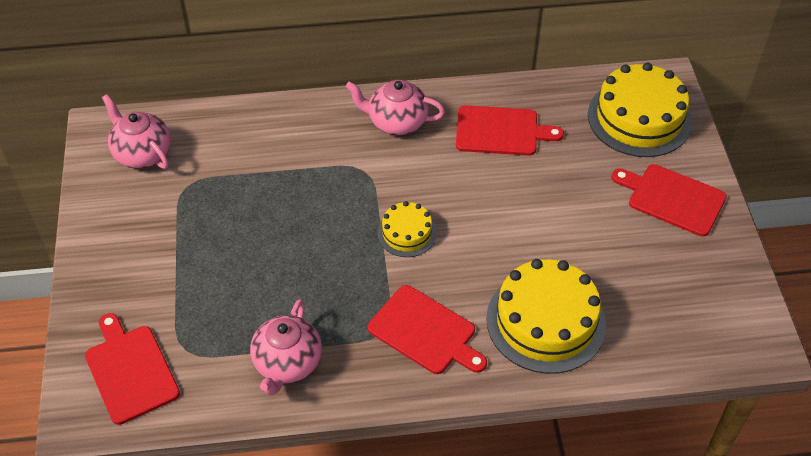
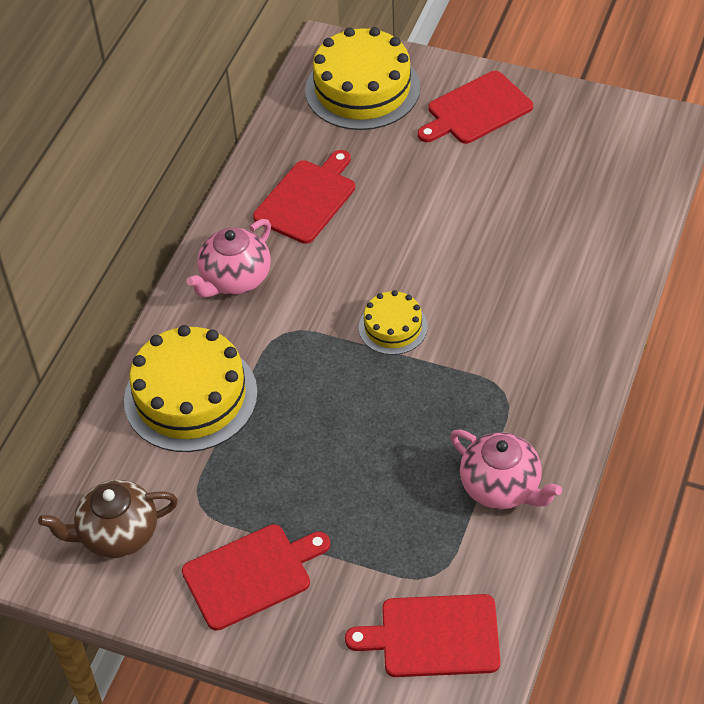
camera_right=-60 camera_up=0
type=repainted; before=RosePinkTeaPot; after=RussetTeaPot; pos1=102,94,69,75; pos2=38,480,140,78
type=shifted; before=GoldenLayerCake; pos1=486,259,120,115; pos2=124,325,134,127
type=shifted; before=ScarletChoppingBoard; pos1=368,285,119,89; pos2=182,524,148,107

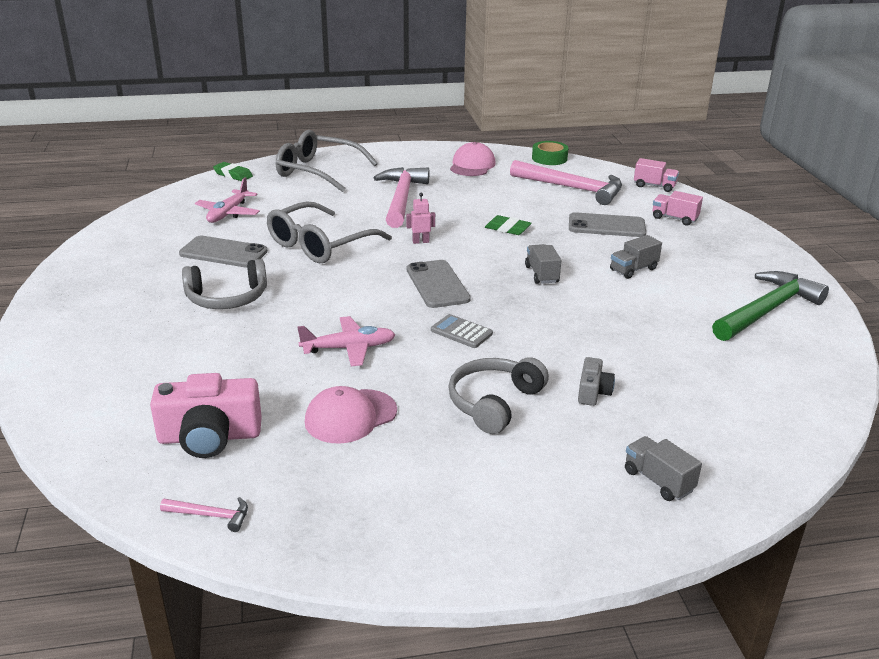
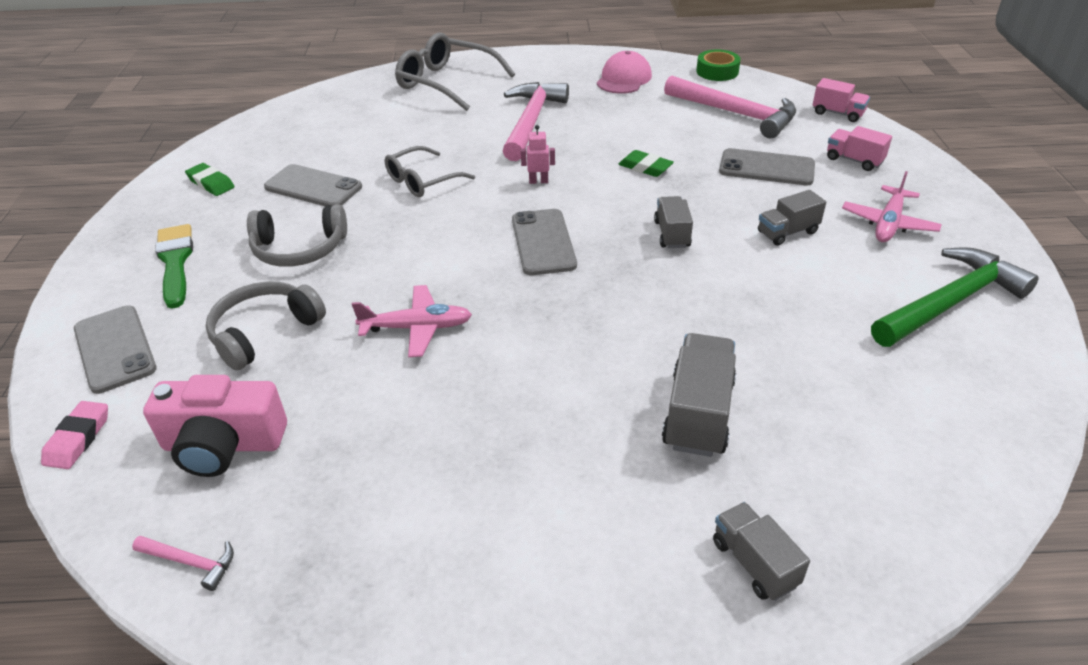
camera_right=10 camera_up=10
type=new; after=RosePinkGumEraser; pos2=41,401,67,68
type=new; after=AshGreyPhone; pos2=74,305,83,89
type=new; after=LeafGreenPaintBrush; pos2=155,224,38,85
type=shifted; before=LeafGreenGumEraser; pos1=213,162,40,19; pos2=185,163,50,33
type=shifted; before=AshGreyOverEarHeadphones; pos1=448,357,101,77; pos2=206,281,120,89
type=scaled; before=AshGreySpectacles; pos1=267,201,125,62; pos2=384,146,91,51; scale=0.64
type=swapped; before=AshGreyCompactCamera; after=AshGreyLorry; pos1=578,357,37,49; pos2=662,333,74,124
type=shifted; before=RosePinkAeroplane; pos1=195,177,65,46; pos2=842,171,100,71
type=gone; before=RosePinkBaseballCap; pos1=305,386,92,58
type=gone; before=AshGreyAddingMachine; pos1=431,314,62,34

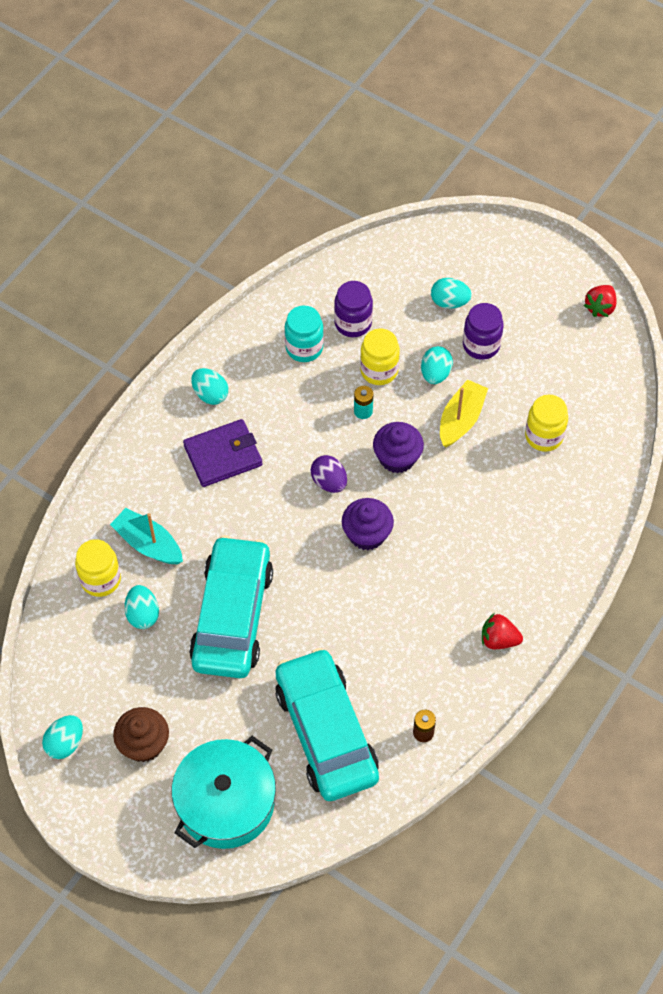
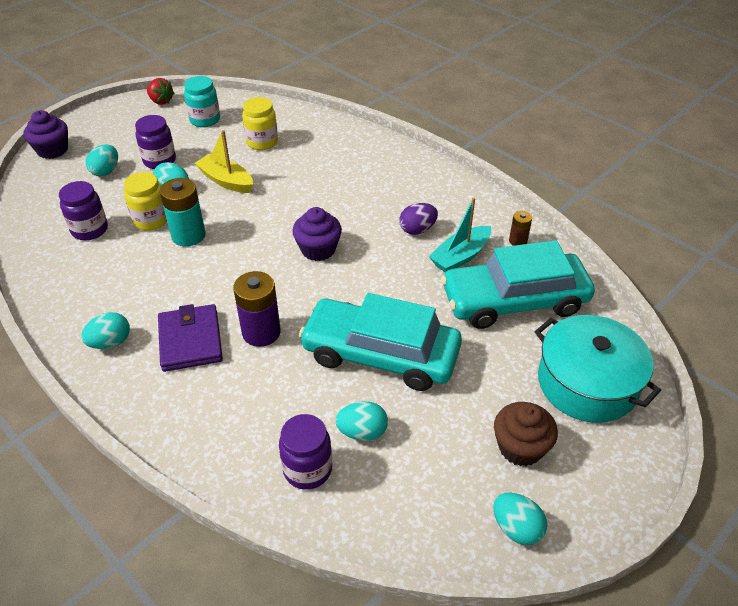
camera_right=-80 camera_up=-15
type=shifted; before=VioletMuffin; pos1=373,422,51,51; pos2=23,110,45,49
type=scaled; before=TurquoiseAaBattery; pos1=354,386,19,33; pos2=160,178,46,69; scale=1.87
type=shifted; before=TurquoiseJar; pos1=285,306,39,56; pos2=184,76,36,51
type=new; after=VioletAaBattery; pos2=233,271,48,76
type=repainted; before=GoldenJar; after=VioletJar; pos1=75,539,46,58; pos2=279,414,53,76
type=shifted; before=VioletEgg; pos1=311,455,36,38; pos2=399,203,39,32
type=shifted; before=TurquoiseToyBoat; pos1=110,508,73,56; pos2=429,197,62,75
type=gone; before=ScarletToyStrawberry; pos1=482,613,41,36

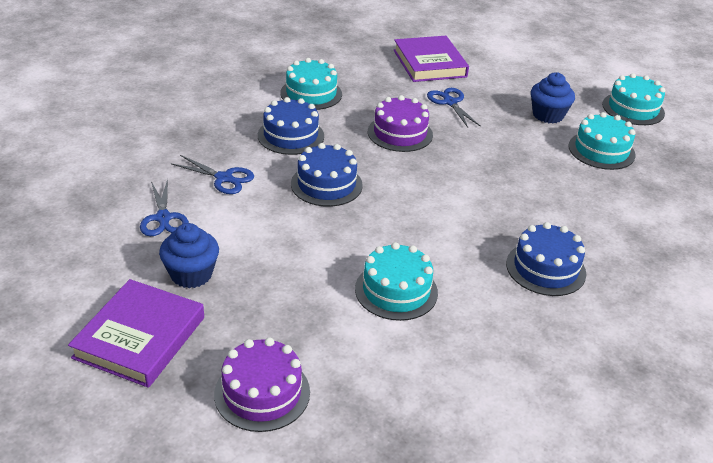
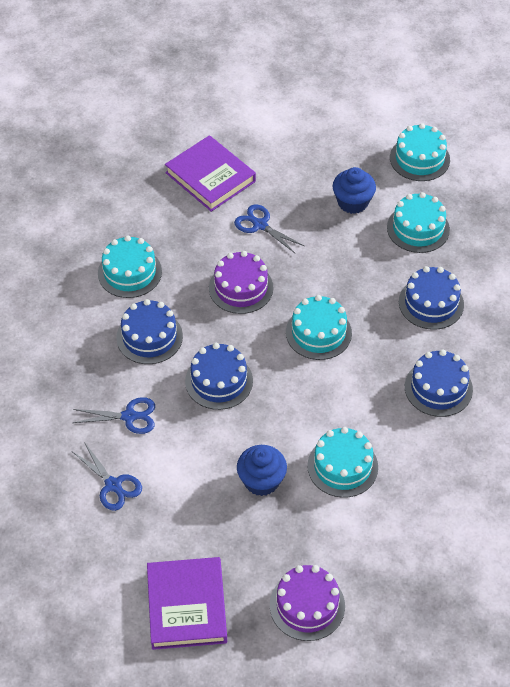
camera_right=-25 camera_up=15
type=shifted; before=BlueMuffin; pos1=159,223,60,65; pos2=237,445,50,51
type=new; after=TurquoiseLayerCake; pos2=286,295,66,65
type=new; after=BlueLayerCake; pos2=399,266,65,64

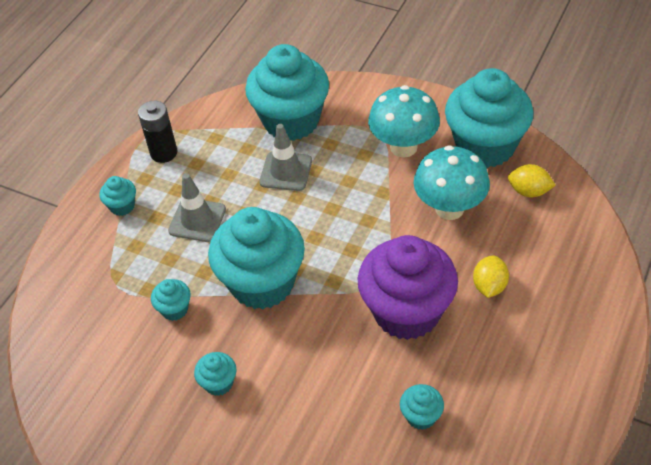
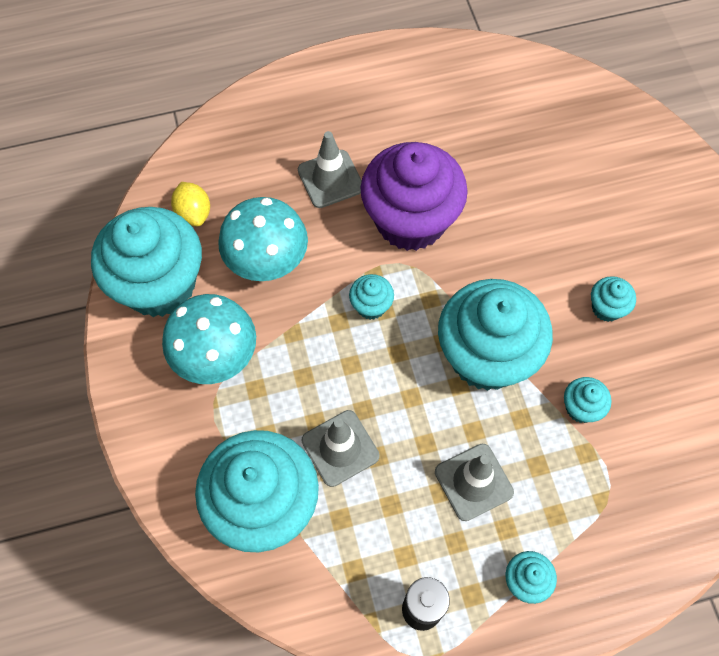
camera_right=-135 camera_up=15
type=swapped; before=GoldenCitrusFruit; after=AshGreyTrafficCone; pos1=473,255,36,43; pos2=298,131,64,77
type=shifted; before=TurquoiseMuffin; pos1=400,384,44,46; pos2=349,274,45,46

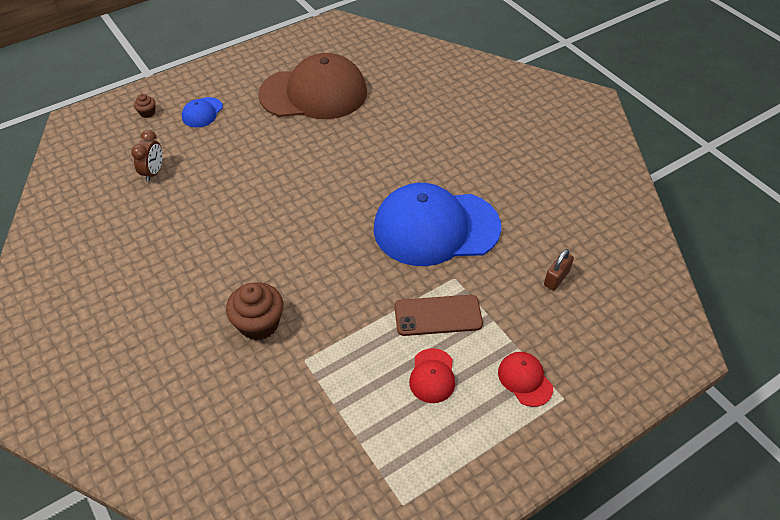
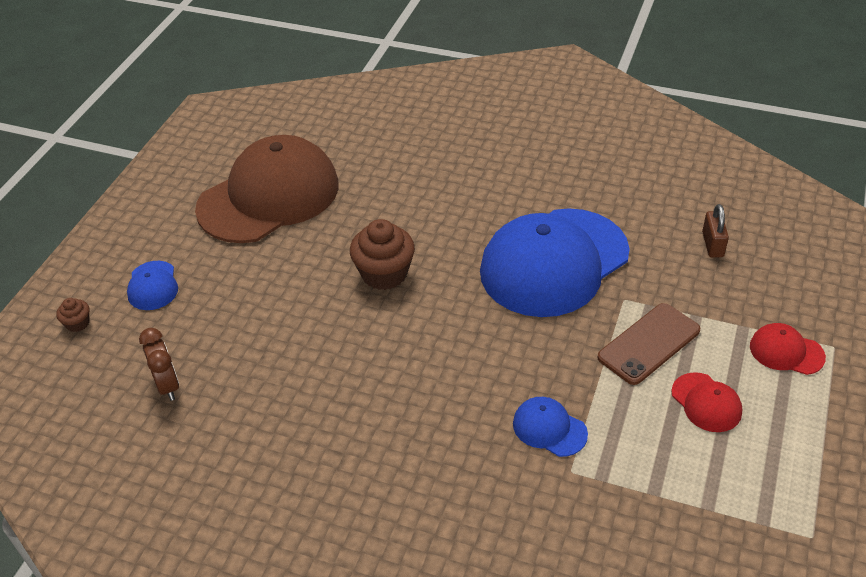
camera_right=-35 camera_up=-5
type=shifted; before=RussetMuffin; pos1=226,282,58,59; pos2=350,219,65,71
type=new; after=BlueBaseballCap; pos2=513,397,75,60

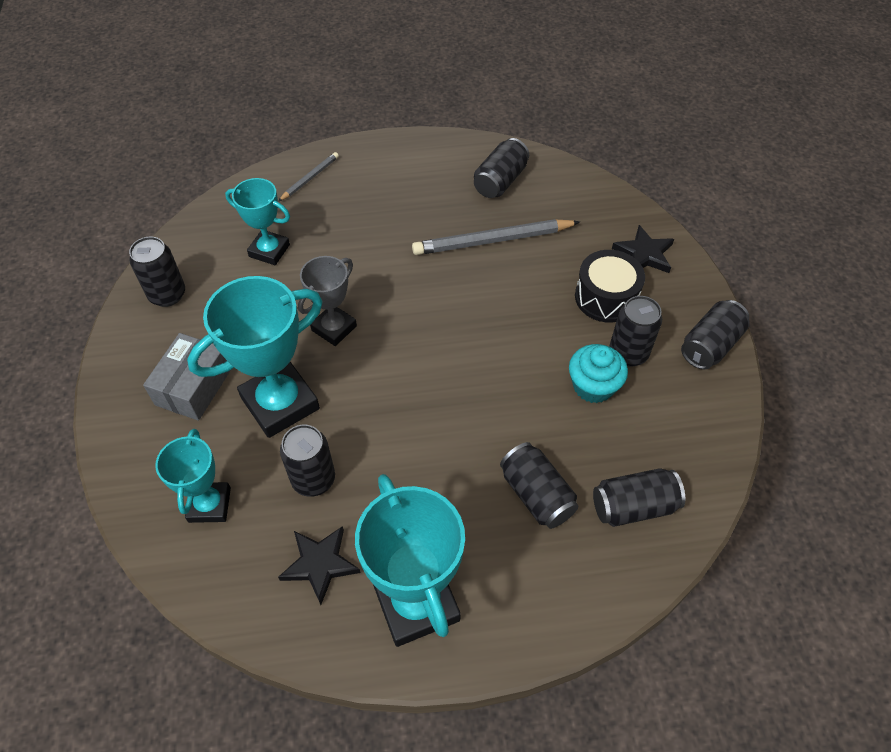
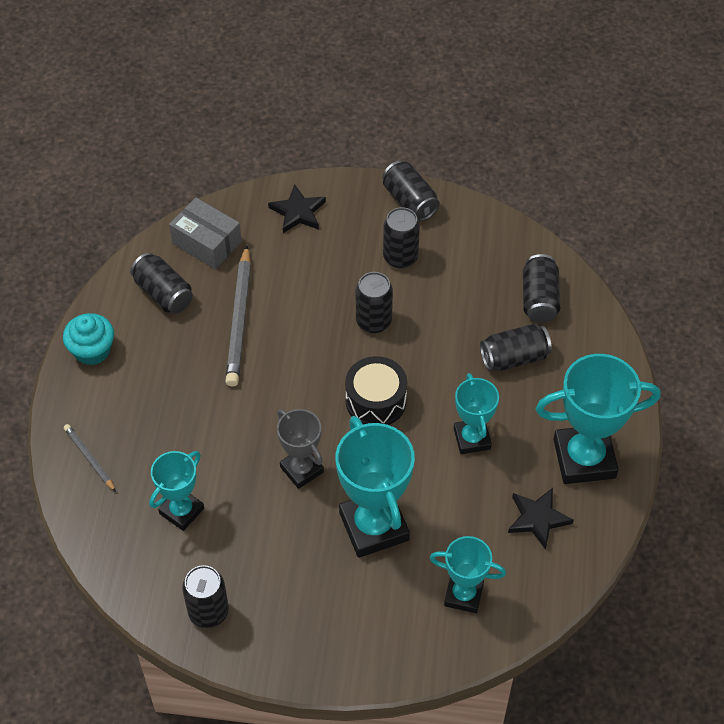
camera_right=-75 camera_up=0
type=shifted; before=TurquoiseMuffin; pos1=569,344,59,59; pos2=63,313,51,52
type=shifted; before=AshGreyPackage; pos1=143,333,88,88; pos2=169,198,73,71
type=shifted; before=EbonySnareDrum; pos1=575,250,70,73; pos2=345,356,62,69
type=shifted; before=EbonySodaCan; pos1=280,425,55,72; pos2=356,272,37,62
type=new; after=TurquoisePrizeCup; pos2=454,373,45,81

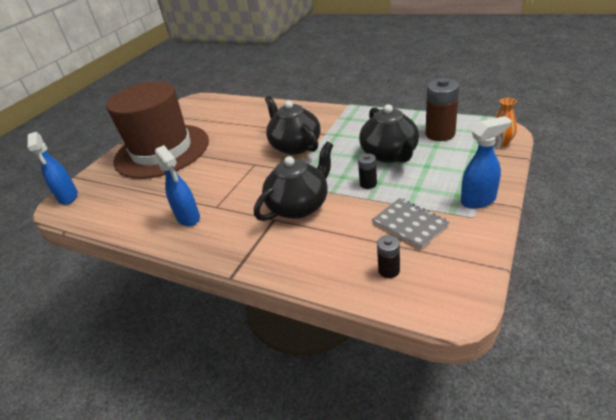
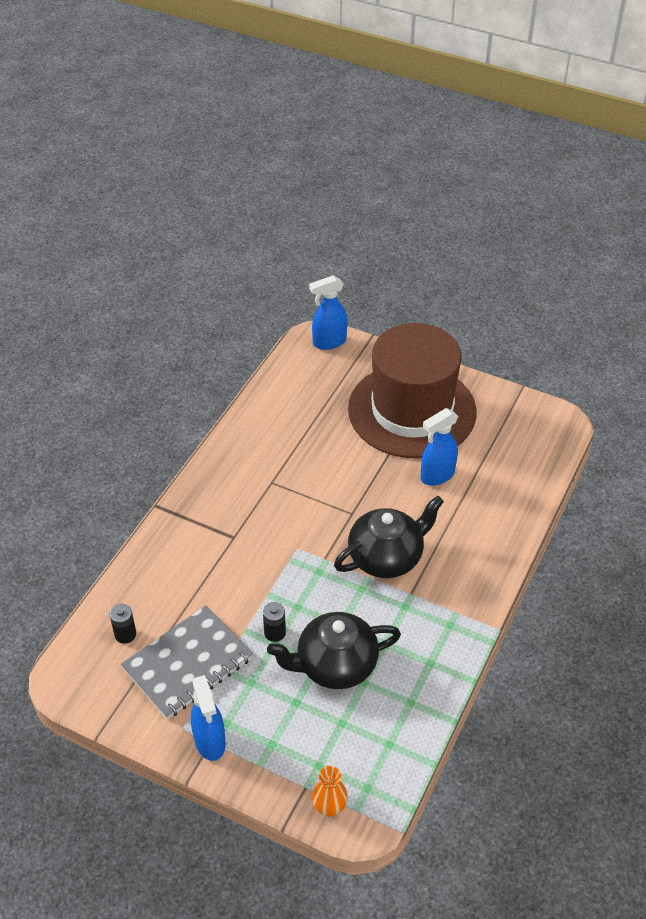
camera_right=85 camera_up=10
type=scaled; before=AshGreyExerciseBook; pos1=372,198,77,51; pos2=121,605,132,114; scale=1.53
type=shifted; before=BlueSprayCleaner; pos1=155,145,45,81; pos2=421,408,37,78
type=gone; before=EbonyTeaPot; pos1=254,142,79,79
type=gone; before=RussetAaBattery; pos1=426,78,33,63

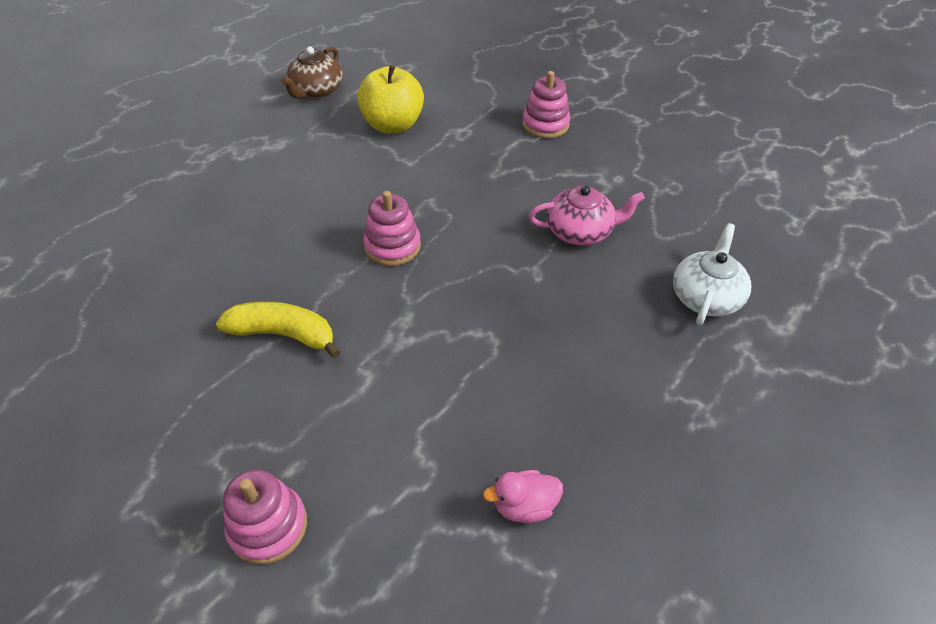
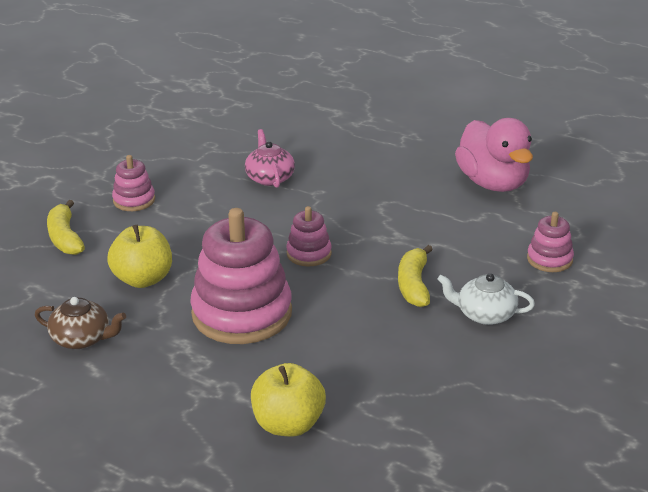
camera_right=-100 camera_up=-15
type=new; after=GoldenBananaFruit; pos2=47,200,38,55
type=new; after=RosePinkStackingRings; pos2=190,208,102,136
type=new; after=GoldenToyApple; pos2=251,363,75,74
type=shifted; before=SnowWhiteTeaPot; pos1=673,223,78,102; pos2=437,273,98,52
type=scaled; before=RosePinkRubberDuck; pos1=483,470,80,53; pos2=455,118,78,74; scale=2.47

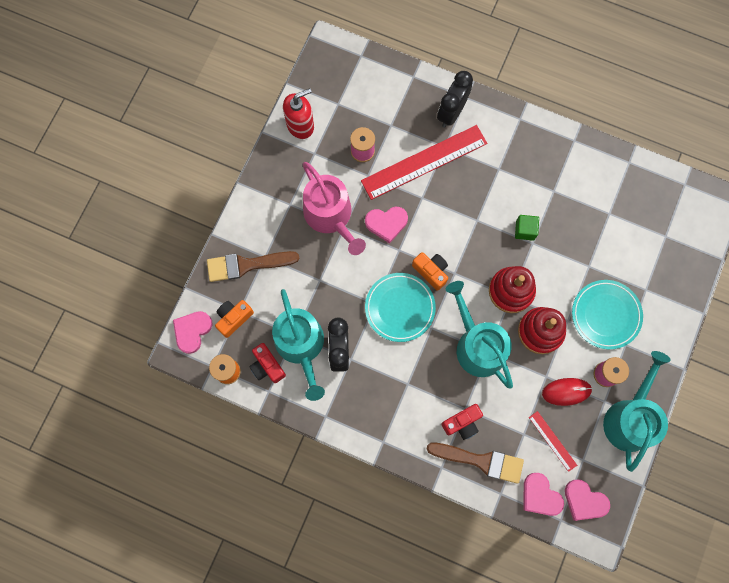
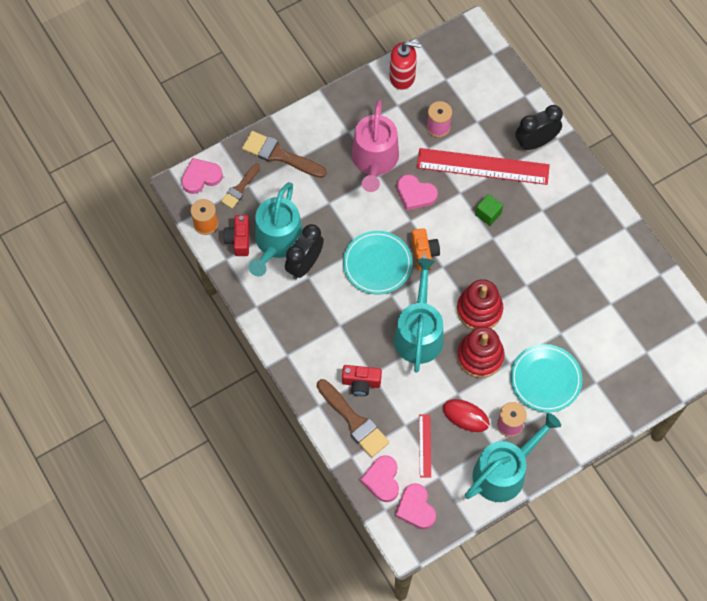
camera_right=35 camera_up=-10
type=swapped; before=BrightOrangeCompactCamera; after=RussetPaintBrush; pos1=215,300,39,38; pos2=221,163,39,46
type=shifted; before=LeafGreenSolidCube; pos1=515,215,24,26; pos2=475,194,28,32

